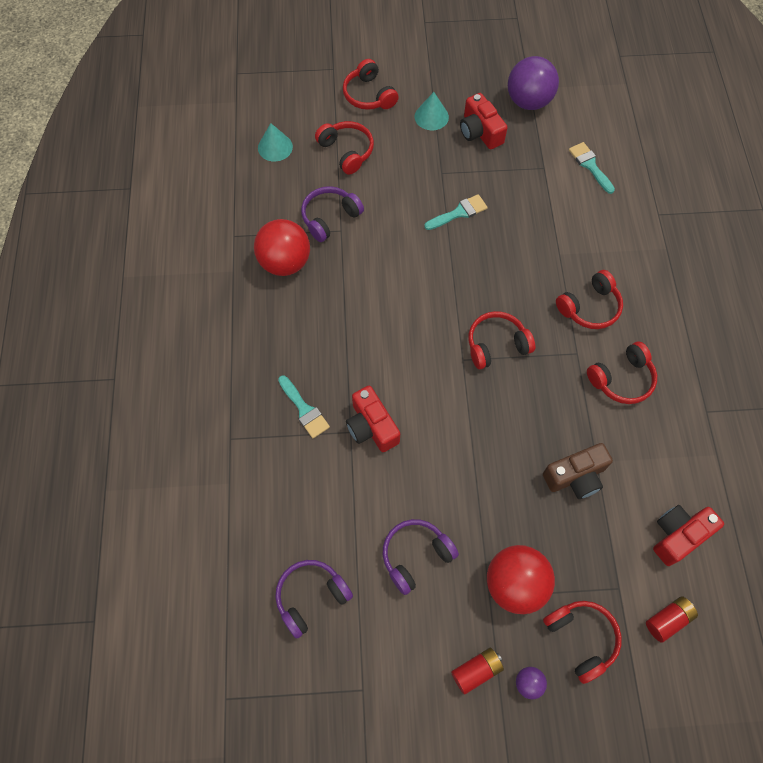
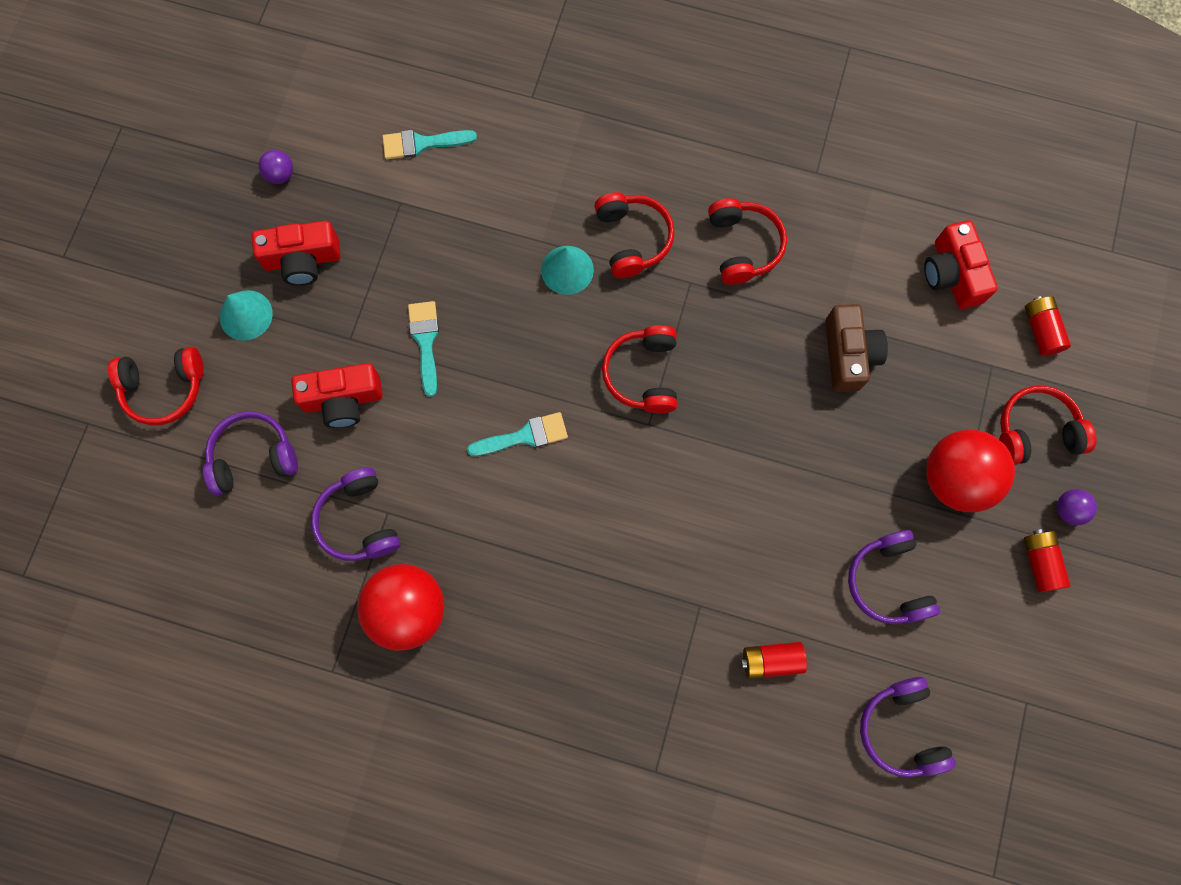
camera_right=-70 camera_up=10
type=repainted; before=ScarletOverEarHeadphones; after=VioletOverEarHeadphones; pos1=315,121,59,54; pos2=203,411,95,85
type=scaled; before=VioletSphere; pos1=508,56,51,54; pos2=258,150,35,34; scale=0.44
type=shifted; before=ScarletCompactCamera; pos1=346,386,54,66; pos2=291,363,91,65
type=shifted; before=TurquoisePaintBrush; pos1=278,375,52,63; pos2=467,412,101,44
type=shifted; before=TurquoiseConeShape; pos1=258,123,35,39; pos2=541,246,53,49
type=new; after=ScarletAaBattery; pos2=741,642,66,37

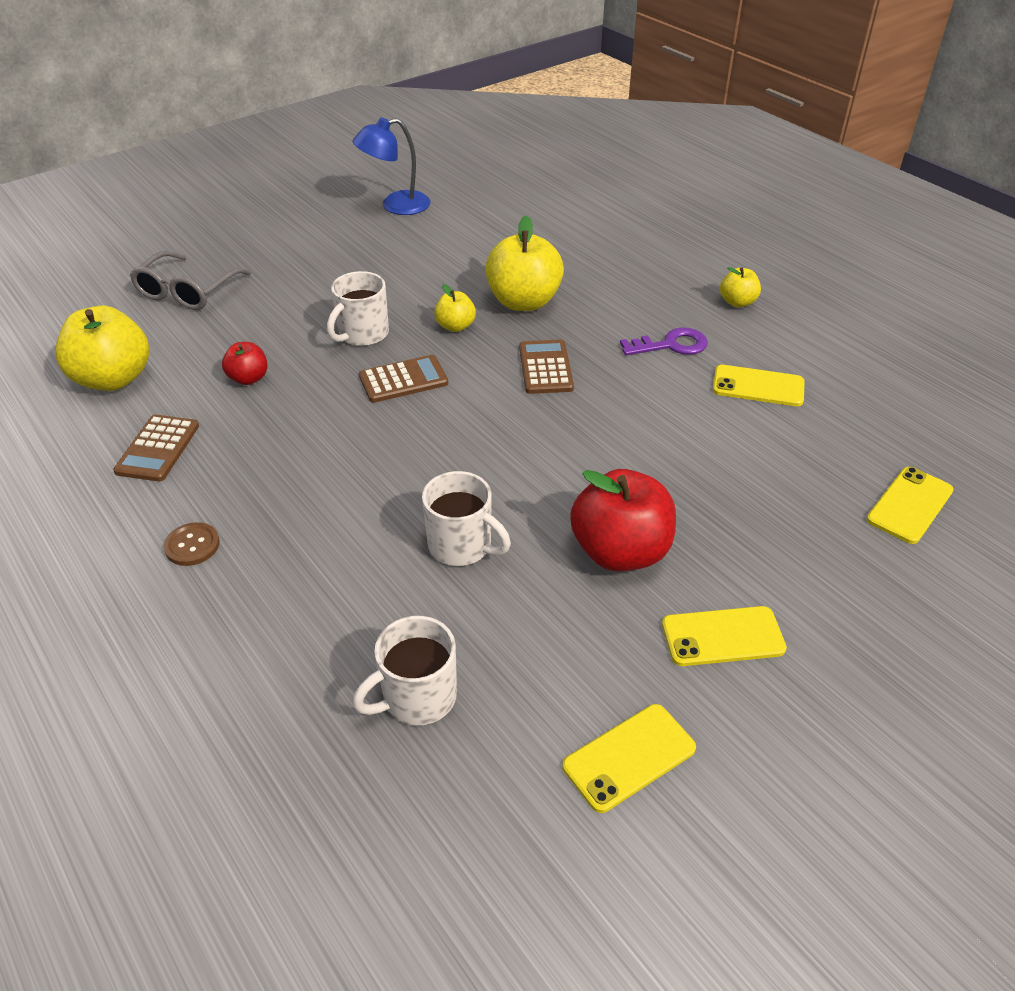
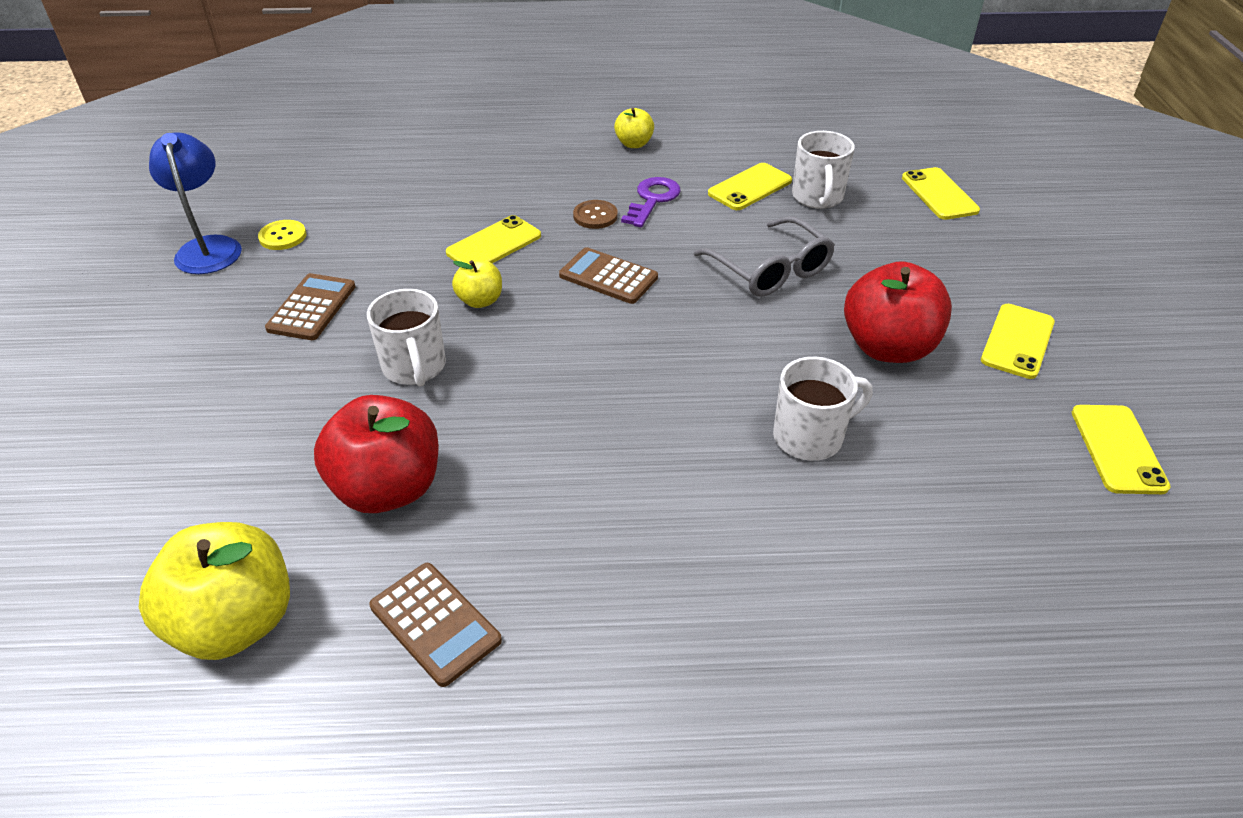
camera_right=-55 camera_up=0
type=rotated; before=BlueReadingLamp; pos1=352,118,79,97; pos2=149,132,93,142; turn=150
type=new; after=GoldenButton; pos2=258,220,48,30
type=shifted; before=RussetAddingMachine; pos1=359,355,89,48; pos2=265,273,91,67
type=scaled; before=ScarletToyApple; pos1=222,342,46,43; pos2=314,395,125,118; scale=1.94
type=swapped; before=GoldenToyApple; after=GoldenPhone; pos1=485,216,79,95; pos2=446,215,95,48
type=shifted; before=RussetButton; pos1=164,522,56,44; pos2=573,200,45,29
type=shifted; before=AshGreySpectacles; pos1=130,251,121,59; pos2=693,216,142,81
type=shifted; before=SnowWhiteCoffeeMug; pos1=353,616,104,109; pos2=792,131,63,78

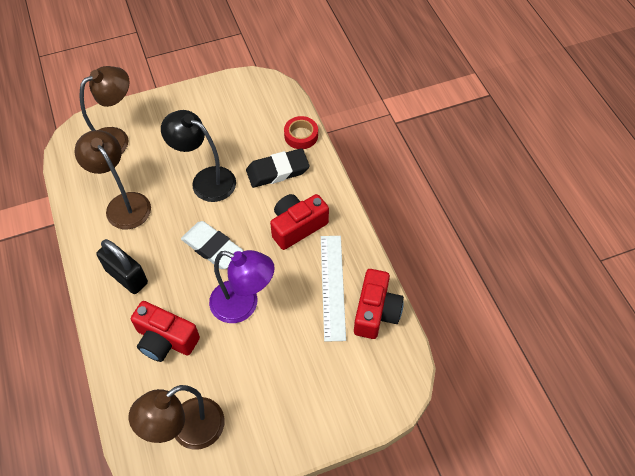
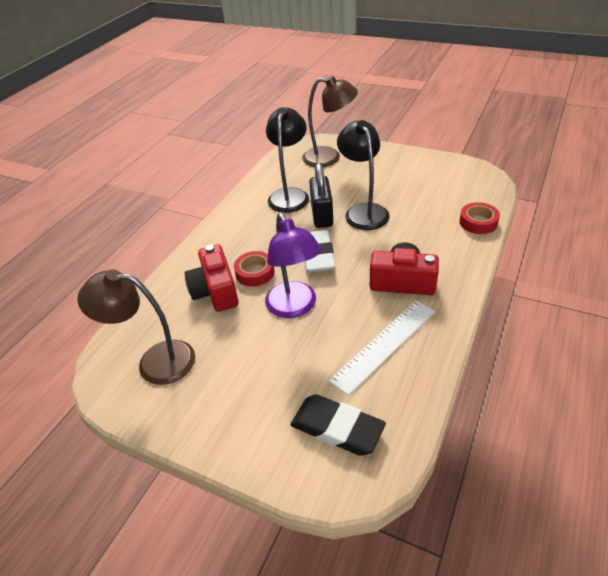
camera_right=50 camera_up=-15
type=new; after=ScarletRollOfTape; pos2=234,251,40,36
type=repainted; before=RussetReadingLamp; after=EbonyReadingLamp; pos1=75,130,76,99; pos2=266,107,43,106
type=shifted; before=EbonyGumEraser; pos1=246,148,64,40; pos2=290,394,96,62
type=shifted; before=EbonyPadlock; pos1=96,239,52,55; pos2=309,163,24,65
type=gone; before=ScarletCompactCamera; pos1=354,269,50,70

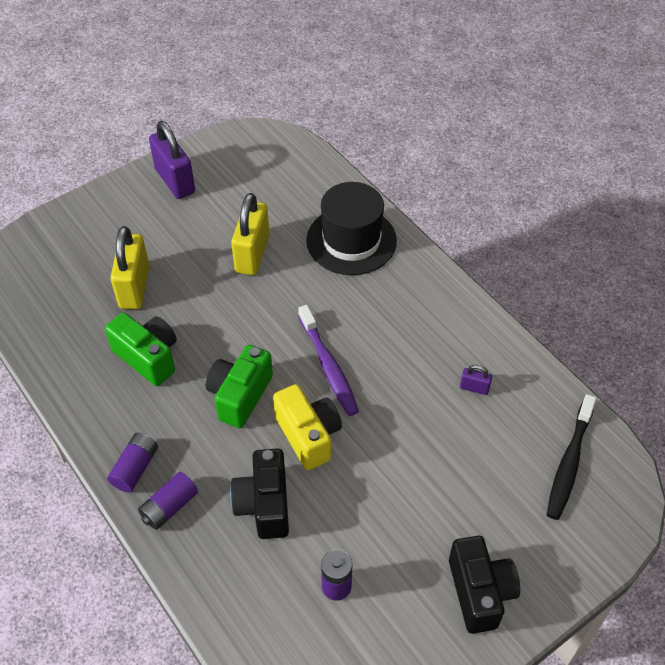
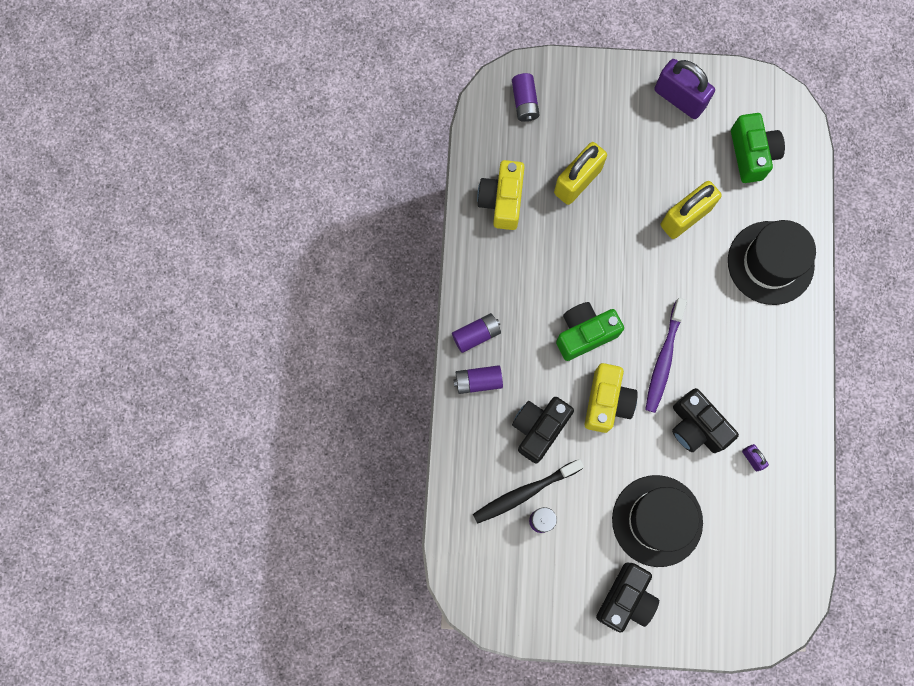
camera_right=40 camera_up=25
type=shifted; before=EbonyToothbrush; pos1=547,394,49,126; pos2=473,459,111,65
type=new; after=GoldenCompactCamera; pos2=477,160,48,70
type=new; after=VioletAaBattery; pos2=512,73,28,49
type=new; after=EbonyTallHat; pos2=612,475,91,92
type=rotated; before=VioletPadlock; pos1=149,121,46,78; pos2=654,59,61,60; turn=-60
type=new; after=EbonyCompactCamera; pos2=672,388,67,65
type=shifted; before=LeafGreenCompactCamera; pos1=105,313,72,73; pos2=731,113,54,70

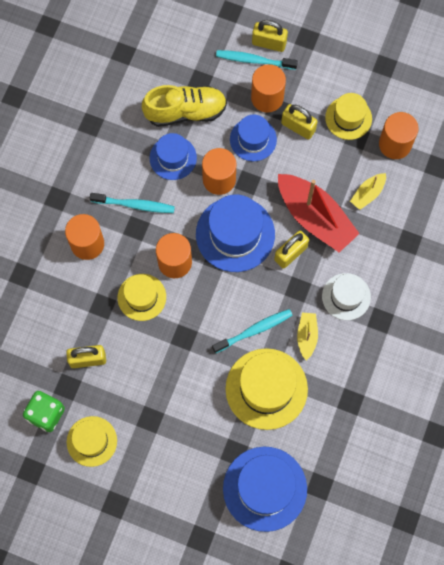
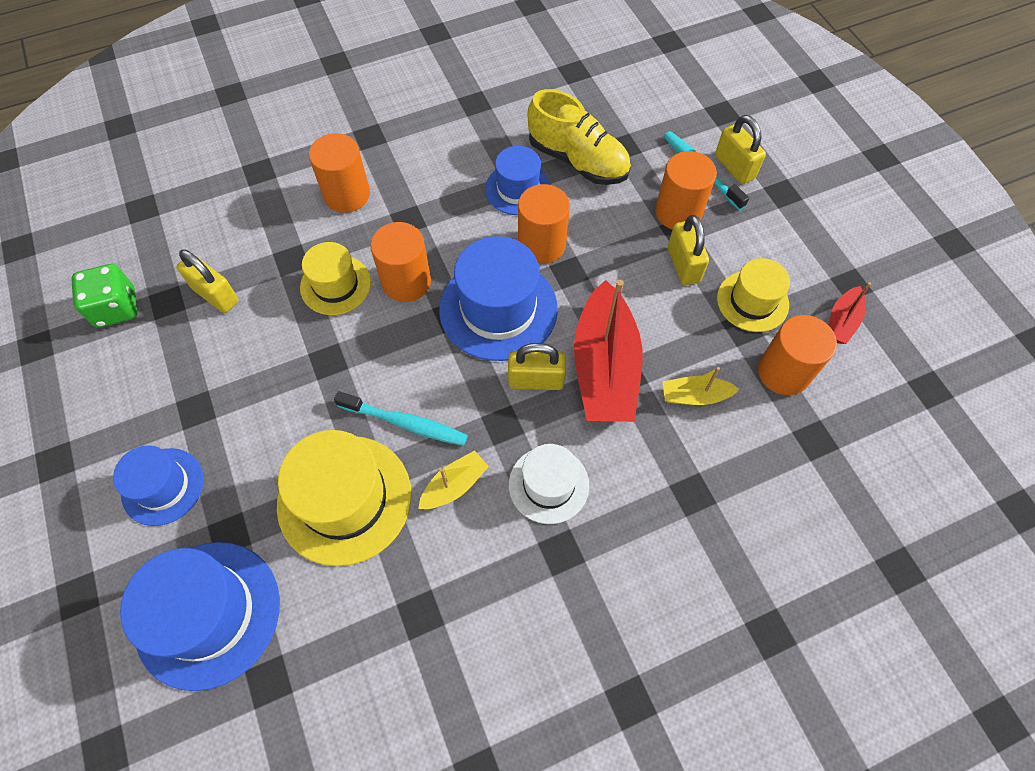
camera_right=45 camera_up=-10
type=shifted; before=BlueTallHat; pos1=230,114,47,47; pos2=113,445,91,81
type=new; after=ScarletToyBoat; pos2=829,282,42,62
type=gone; before=GoldenTallHat; pos1=67,416,50,51
type=gone; before=TurquoiseToothbrush; pos1=90,193,85,20

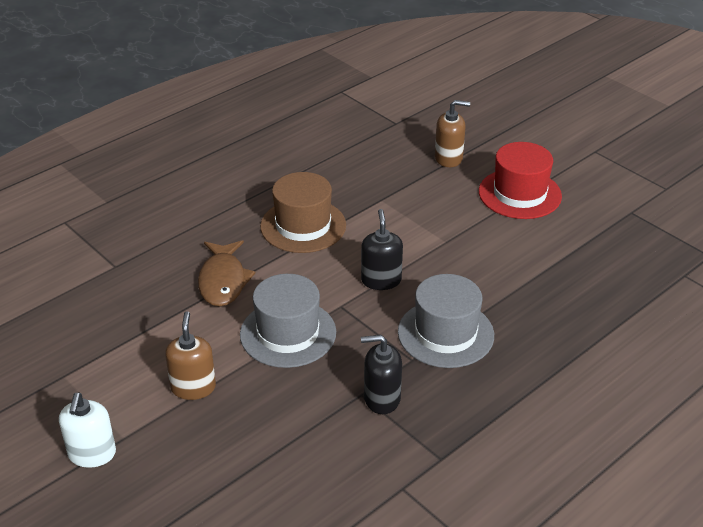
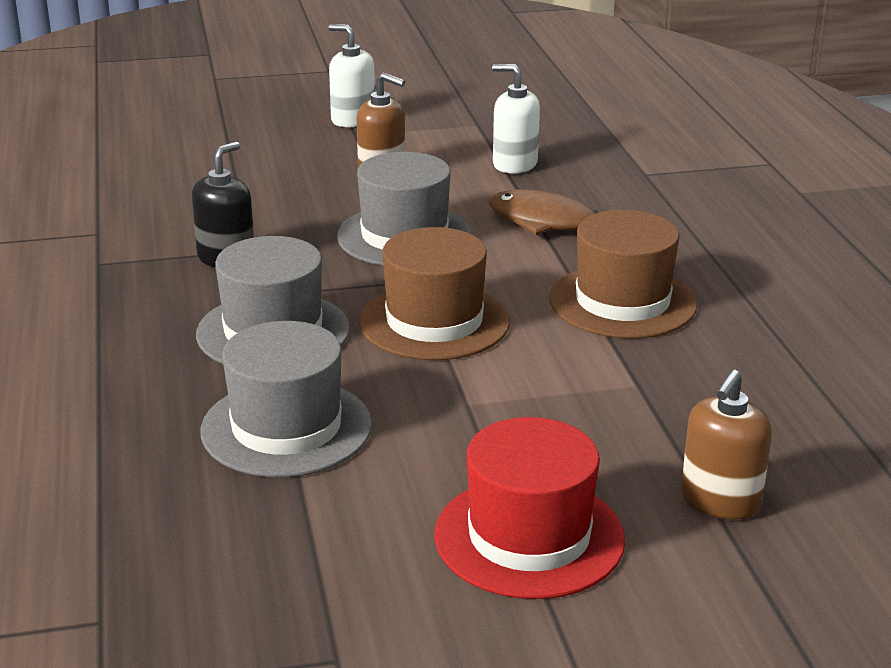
camera_right=120 camera_up=-10
type=new; after=AshGreyTallHat; pos2=200,321,172,156
type=swapped; before=EbonySoapDispenser; after=RussetTallHat; pos1=361,209,42,81; pos2=359,227,151,133
type=new; after=SnowWhiteSoapDispenser; pos2=492,64,48,109

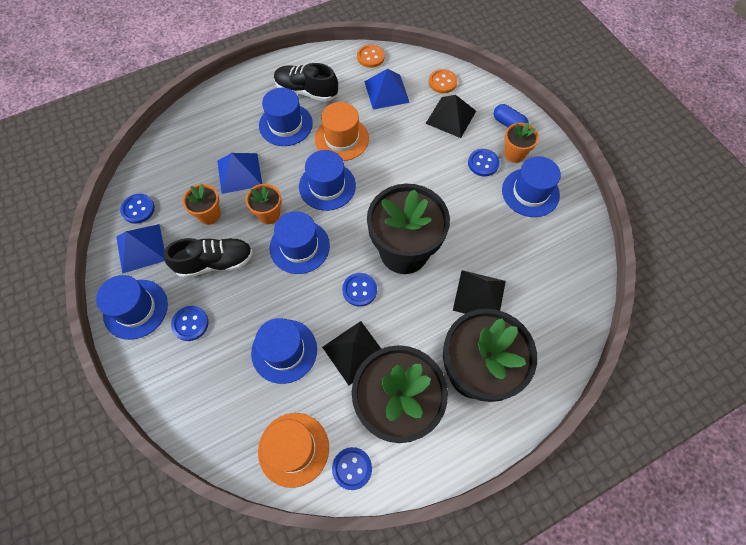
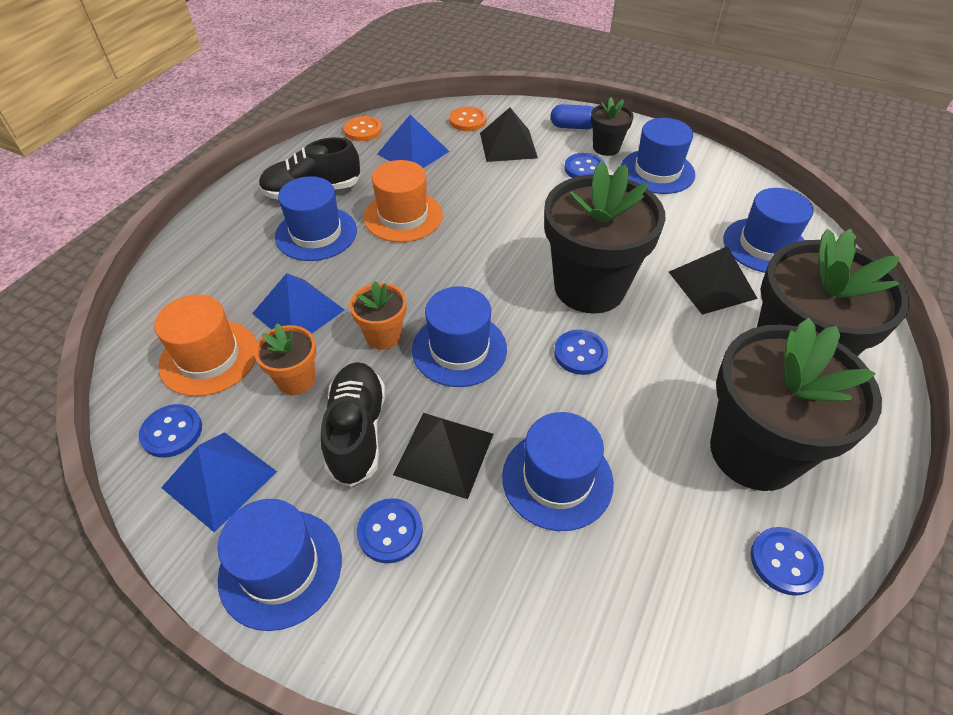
camera_right=-35 camera_up=-15
type=shifted; before=BrightOrangeTallHat; pos1=258,413,71,75; pos2=154,295,103,101
type=rotated; before=EbonyShoe; pos1=164,238,89,40; pos2=321,362,64,125; turn=-45
type=shifted; before=EbonySolidPyramid; pos1=322,321,59,64; pos2=393,413,100,86
type=repainted; before=BrightOrangePlantPot; after=EbonyPlantPot; pos1=504,122,35,41; pos2=591,97,43,59
type=shifted; before=BlueTallHat; pos1=299,150,57,61; pos2=723,188,91,85

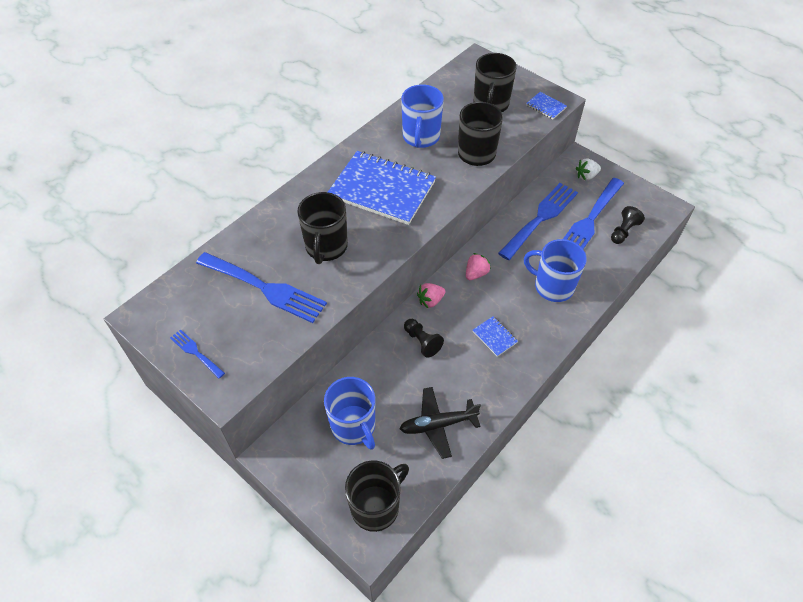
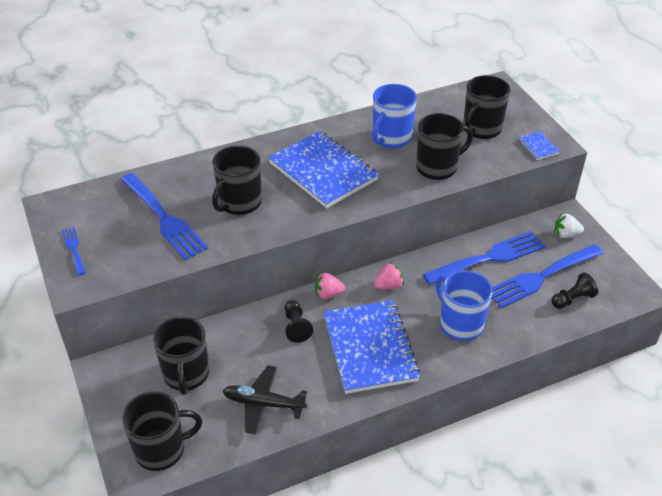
camera_right=25 camera_up=-10
type=repainted; before=BlueCoffeeMug; after=EbonyCoffeeMug; pos1=324,377,51,73; pos2=153,317,56,78
type=scaled; before=BlueExerciseBook; pos1=473,316,45,41; pos2=323,300,97,94; scale=2.45

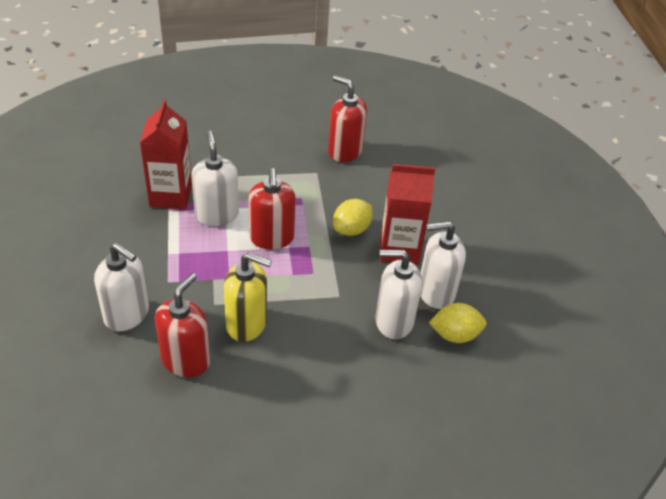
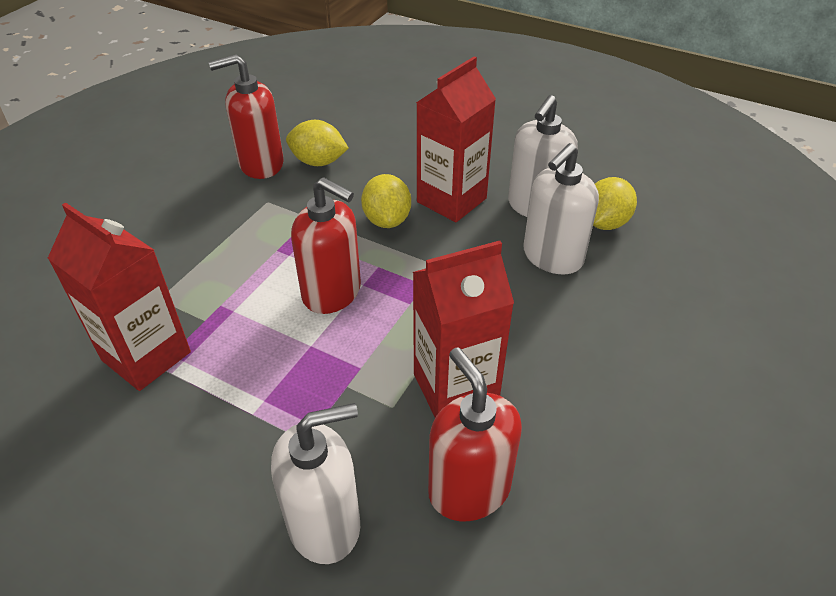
camera_right=-50 camera_up=0
type=new; after=GoldenCitrusFruit; pos2=286,120,62,46
type=swapped; before=GoldenSoapDispenser; after=ScarletJuiceCarton; pos1=224,252,48,90; pos2=413,241,101,177
type=gone; before=SnowWhiteSoapDispenser; pos1=191,131,48,95

